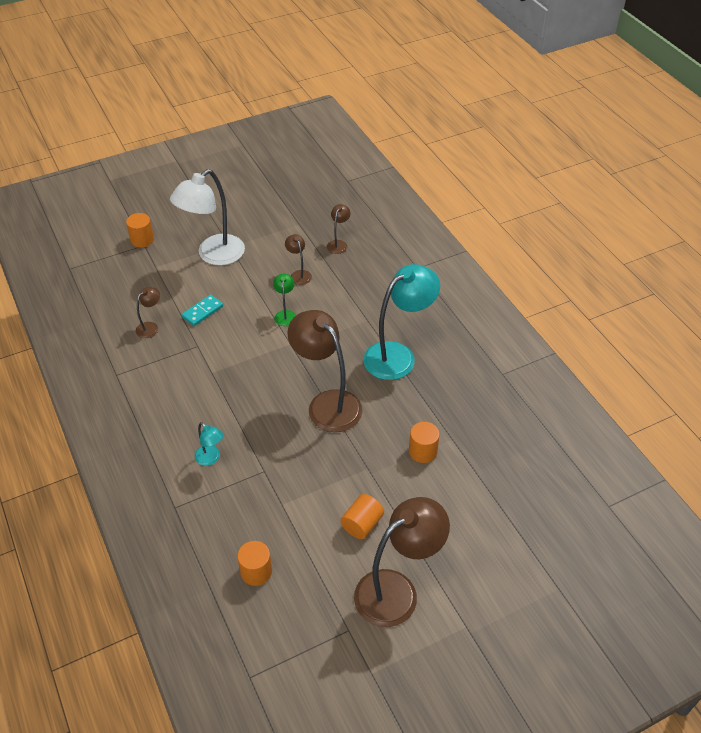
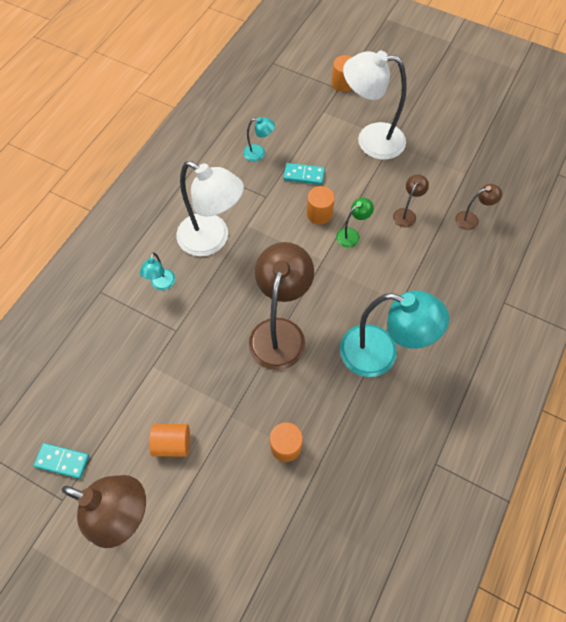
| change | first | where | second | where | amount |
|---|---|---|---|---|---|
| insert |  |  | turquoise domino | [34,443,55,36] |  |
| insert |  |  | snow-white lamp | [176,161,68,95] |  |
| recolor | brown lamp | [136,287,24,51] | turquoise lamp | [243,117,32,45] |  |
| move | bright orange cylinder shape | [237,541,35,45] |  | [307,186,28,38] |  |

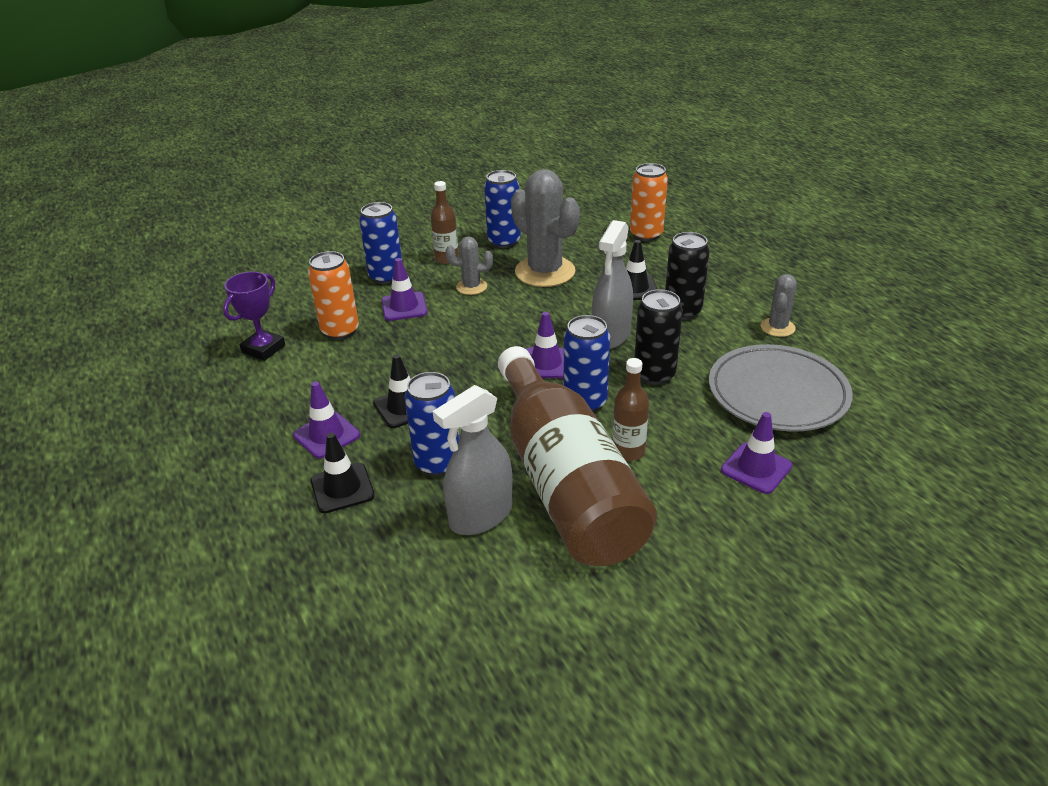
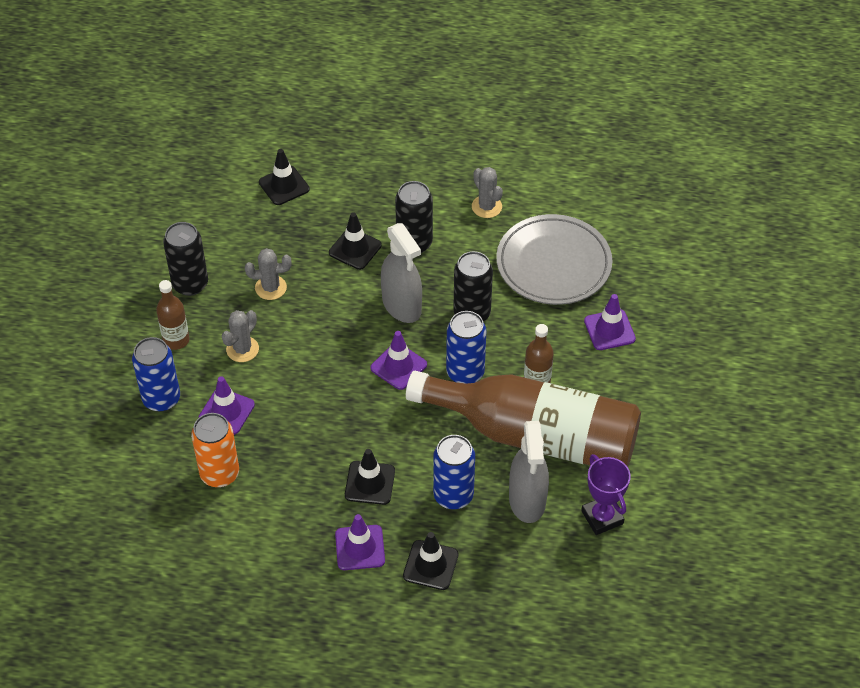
| change | first | where | second | where | amount |
|---|---|---|---|---|---|
| recolor | blue tin | [484,170,37,78] | jet-black tin | [163,222,45,74] |  |
| resize | gray prickly plant | [511,169,69,118] |  | [245,248,46,52] | x0.50 |
| replace | bright orange tin | [630,163,38,78] | jet-black road cone | [259,149,51,56] |  |
| move | purple award cup | [223,271,62,90] |  | [581,454,50,81] |  |

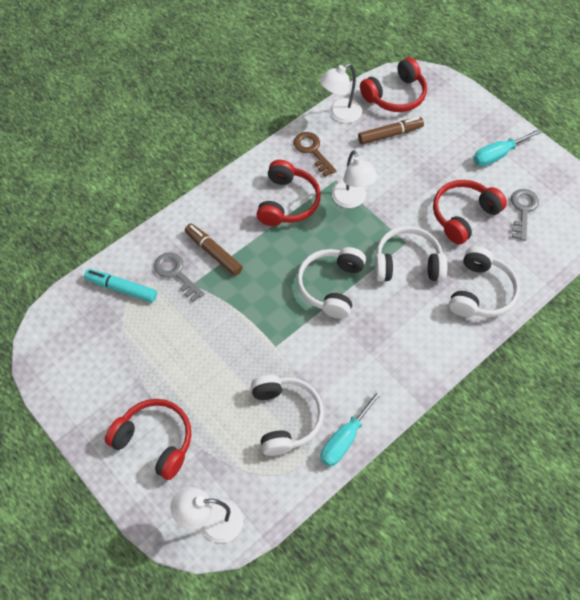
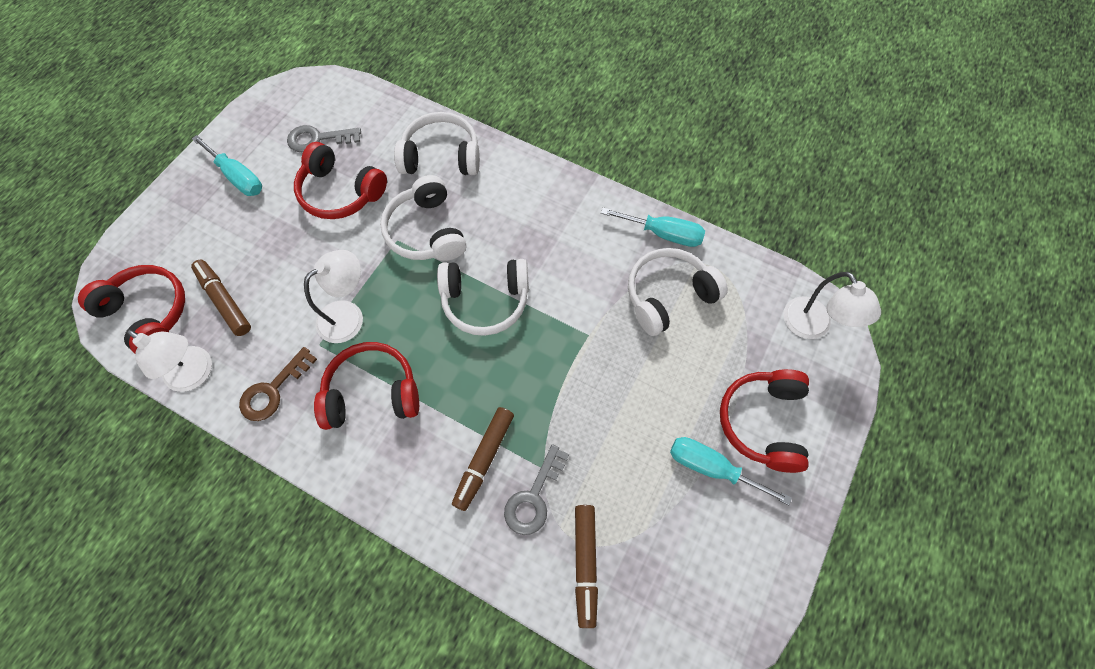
| change | first | where | second | where | amount |
|---|---|---|---|---|---|
| recolor | turquoise felt pen | [84,269,73,34] | brown felt pen | [575,505,23,123] |  |
| insert |  |  | turquoise flat screwdriver | [670,437,122,68] |  |

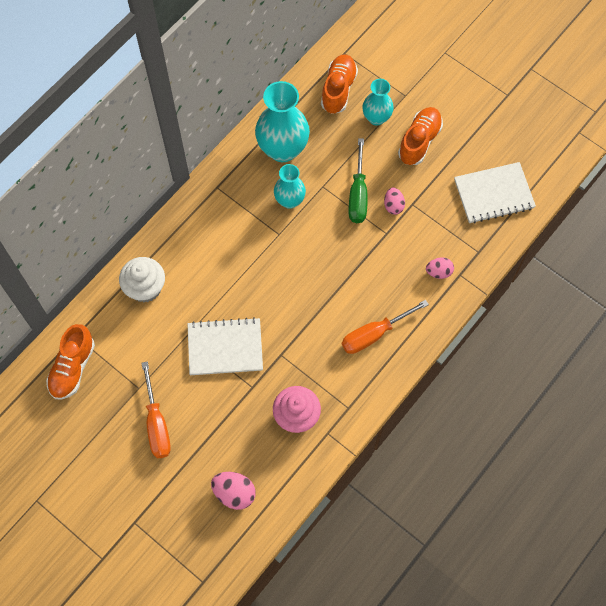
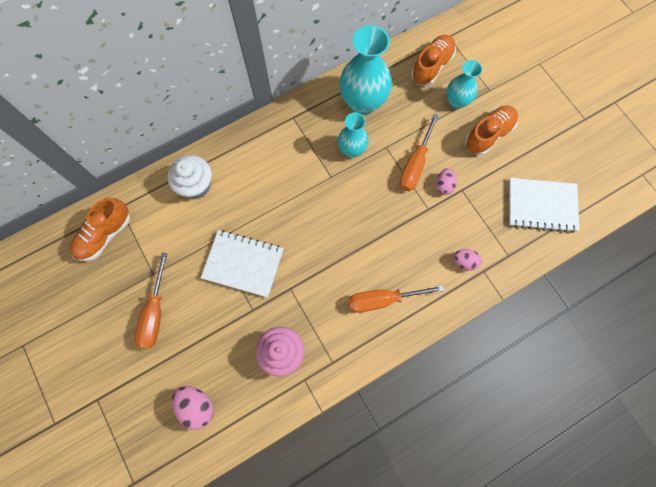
| change | first | where | second | where | amount |
|---|---|---|---|---|---|
| recolor | leaf-green flat screwdriver | [349,138,18,85] | bright orange flat screwdriver | [399,114,40,77] |  |

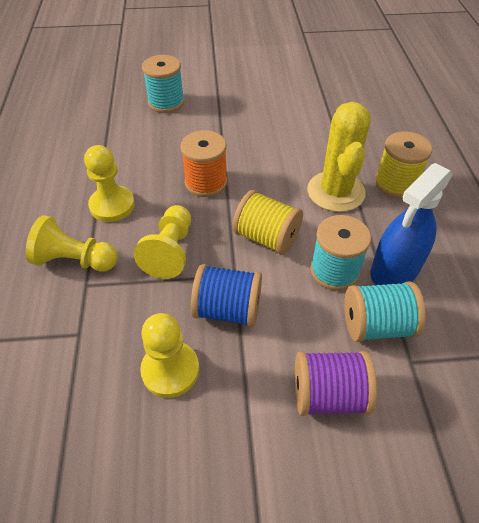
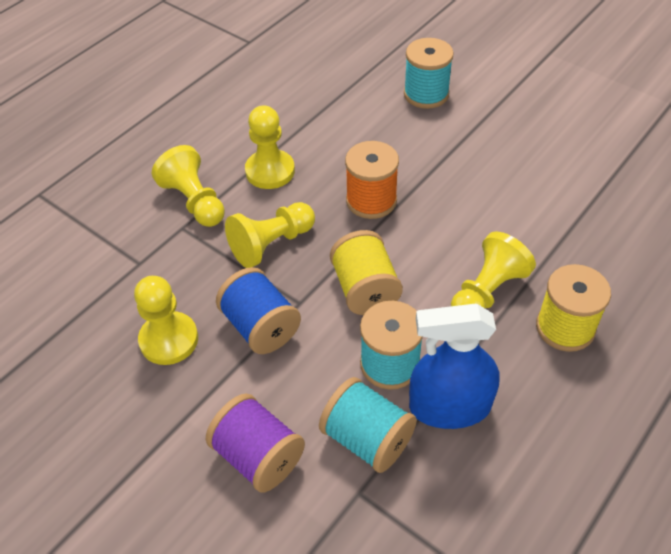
| change | first | where | second | where | amount |
|---|---|---|---|---|---|
| replace | yellow prickly plant | [307,102,64,110] | yellow pawn | [451,232,85,76] |  |

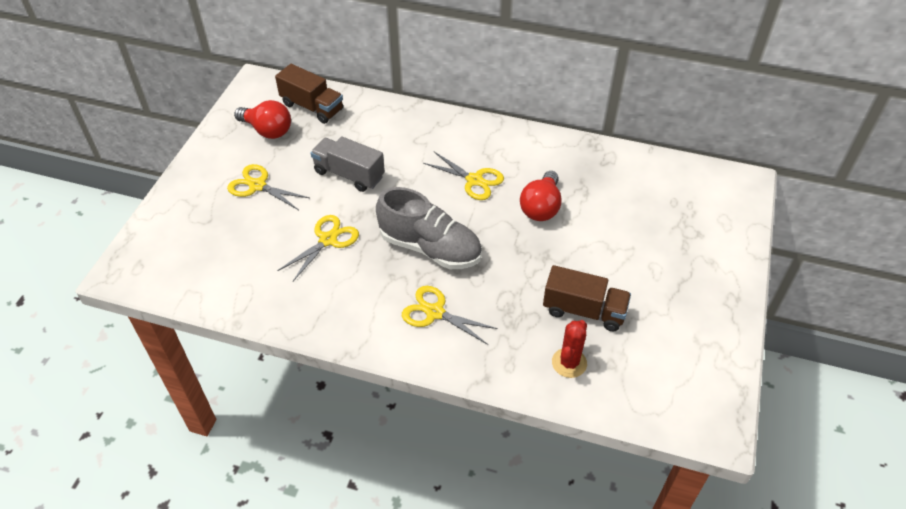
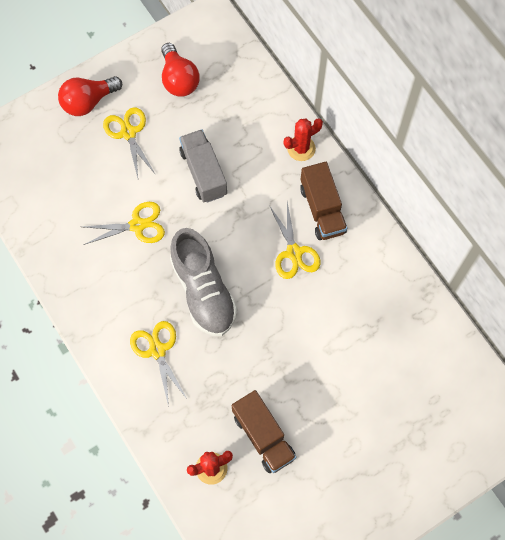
| change | first | where | second | where | amount |
|---|---|---|---|---|---|
| move | red bulb | [520,171,42,50] |  | [58,76,64,40] |  |
| insert |  |  | red prickly plant | [284,118,39,43] |  |
| move | brown toy truck | [275,64,68,60] |  | [300,162,47,78] |  |

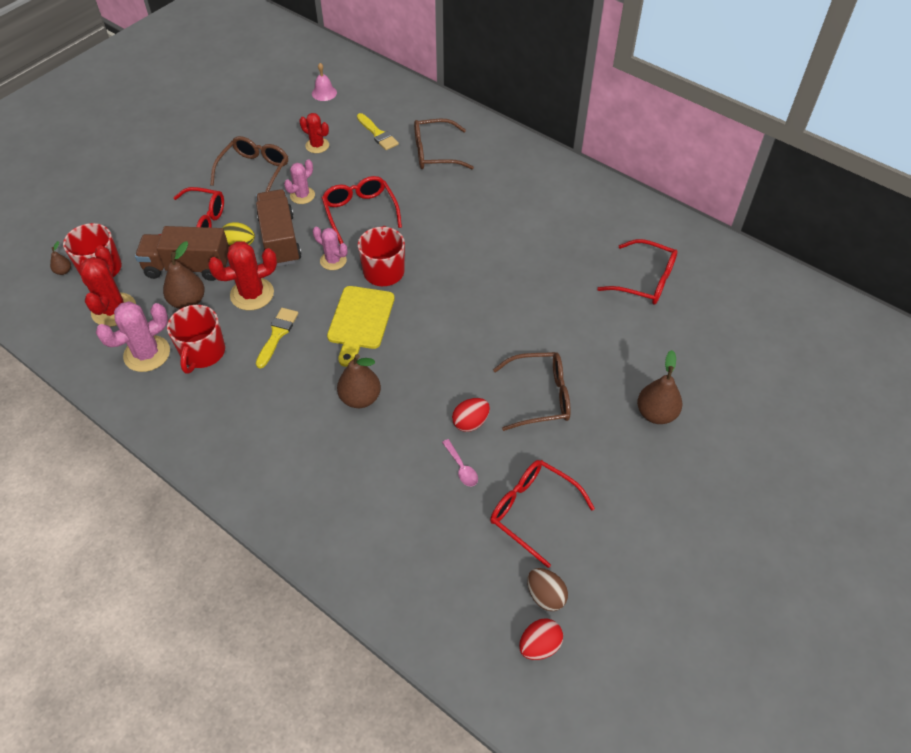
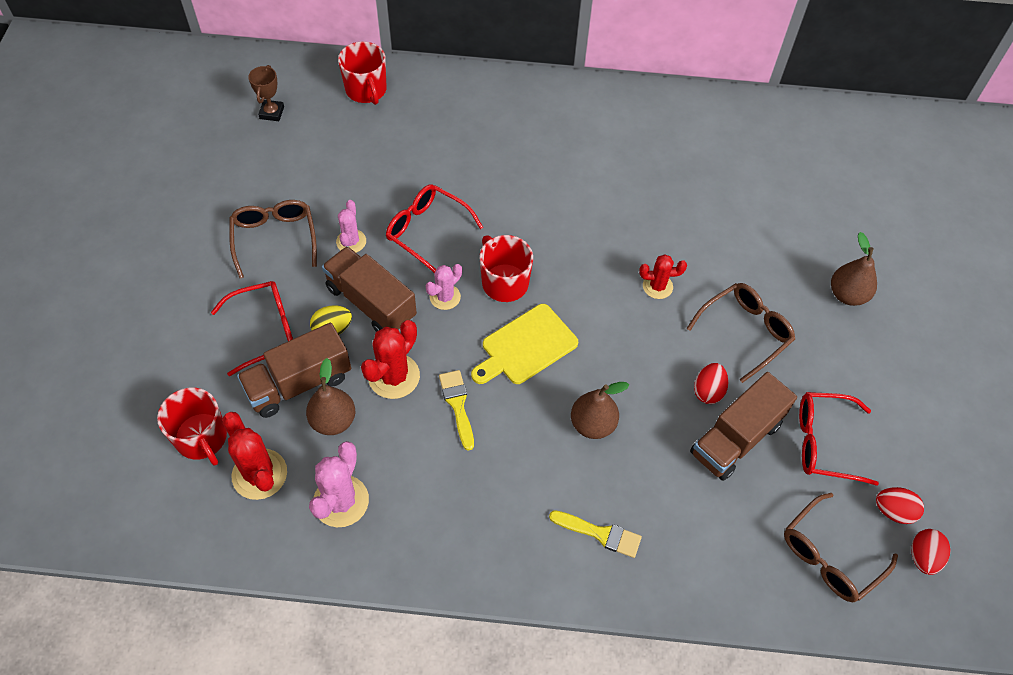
| change | first | where | second | where | amount |
|---|---|---|---|---|---|
| replace | rose-pink bell | [312,63,25,38] | brown award cup | [248,65,36,56] |  |
| move | red tea mug | [167,305,58,69] |  | [338,42,49,63] |  |
| rotate | rose-pink prickly plant | [313,227,34,43] |  | [426,264,36,46] | 45 degrees counterclockwise |
| rotate | yellow bread board | [327,286,68,81] |  | [471,304,107,80] | 75 degrees clockwise |
| move | yellow paint brush | [357,113,42,37] |  | [549,510,93,48] |  |
| move | red prickly plant | [299,113,30,40] |  | [639,254,48,45] |  |
| replace | rose-pink spoon | [442,439,36,48] | brown toy truck | [690,372,107,109] |  |
| move | brown glasses | [414,119,60,50] |  | [784,493,114,109] |  |
| recolor | brown egg | [527,568,41,43] | red egg | [876,487,48,37] |  |
| delete | brown toy pear | [50,241,21,34] |  |  |  |
| delete | red glasses | [597,239,81,66] |  |  |  |

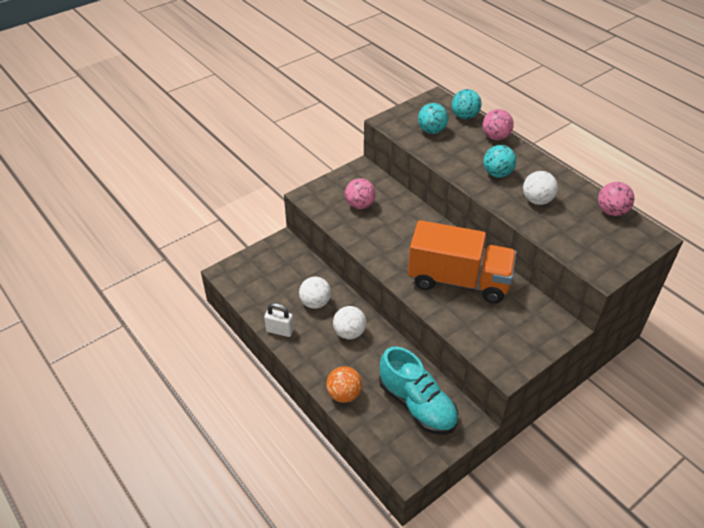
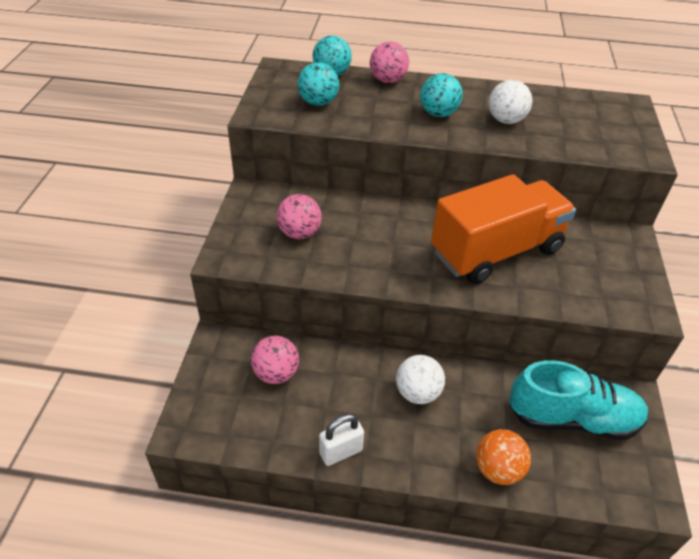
| change | first | where | second | where | amount |
|---|---|---|---|---|---|
| move | rose-pink sphere | [598,182,37,34] |  | [251,336,48,48] |  |
| delete | snow-white sphere | [299,277,32,32] |  |  |  |

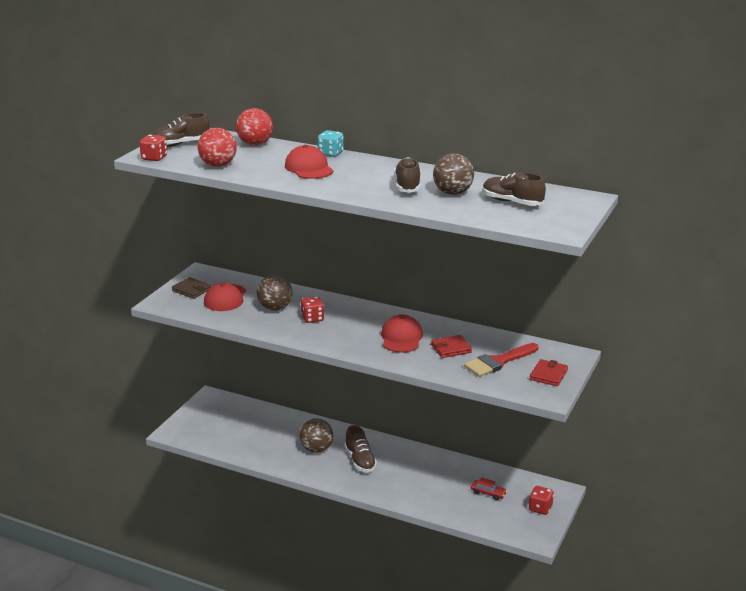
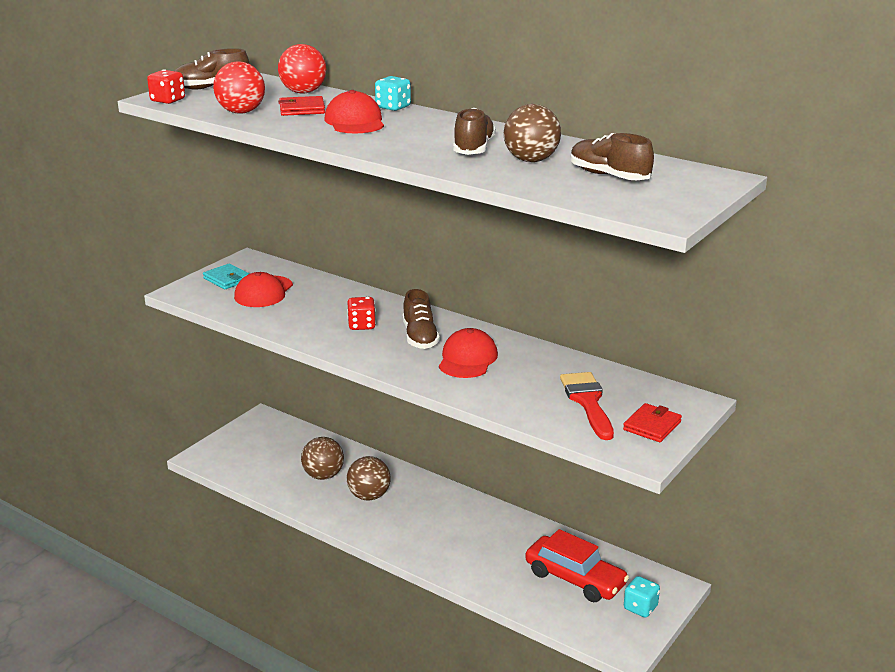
| change | first | where | second | where | amount |
|---|---|---|---|---|---|
| recolor | brown billfold | [172,277,39,22] | turquoise billfold | [203,263,47,26] |  |
| move | red billfold | [431,335,41,23] |  | [278,96,47,20] |  |
| move | brown sphere | [257,275,36,36] |  | [301,437,43,43] |  |
| move | brown lace-up shoe | [345,425,32,47] |  | [403,289,37,60] |  |
| resize | red car | [471,477,36,23] |  | [525,529,104,73] | x2.17 |
| rotate | red paint brush | [464,343,74,34] |  | [560,372,54,68] | 105 degrees clockwise |
| recolor | red die | [529,486,25,29] | turquoise die | [624,576,36,42] |  |

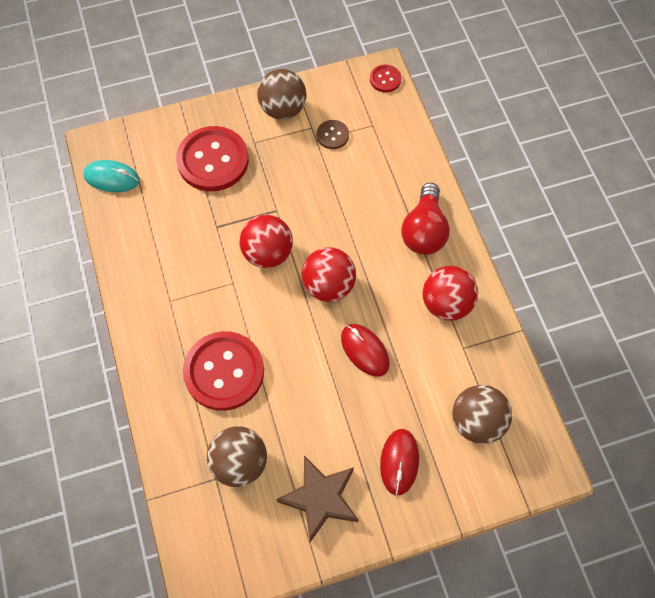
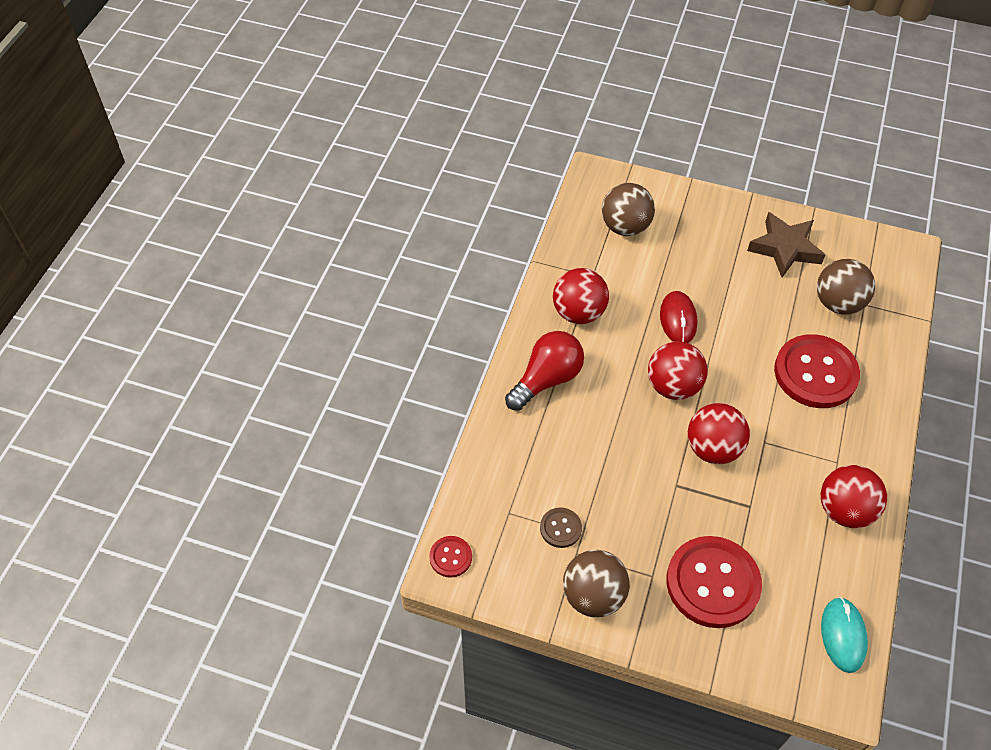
| change | first | where | second | where | amount |
|---|---|---|---|---|---|
| insert |  |  | red sphere | [821,465,66,63] |  |
| rotate | turquoise computer mouse | [83,160,57,32] |  | [821,597,47,76] | 45 degrees clockwise |
| delete | red computer mouse | [380,429,39,66] |  |  |  |

